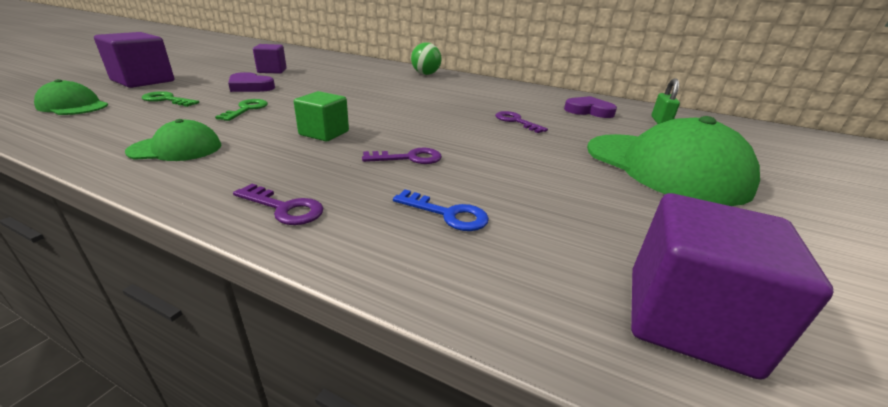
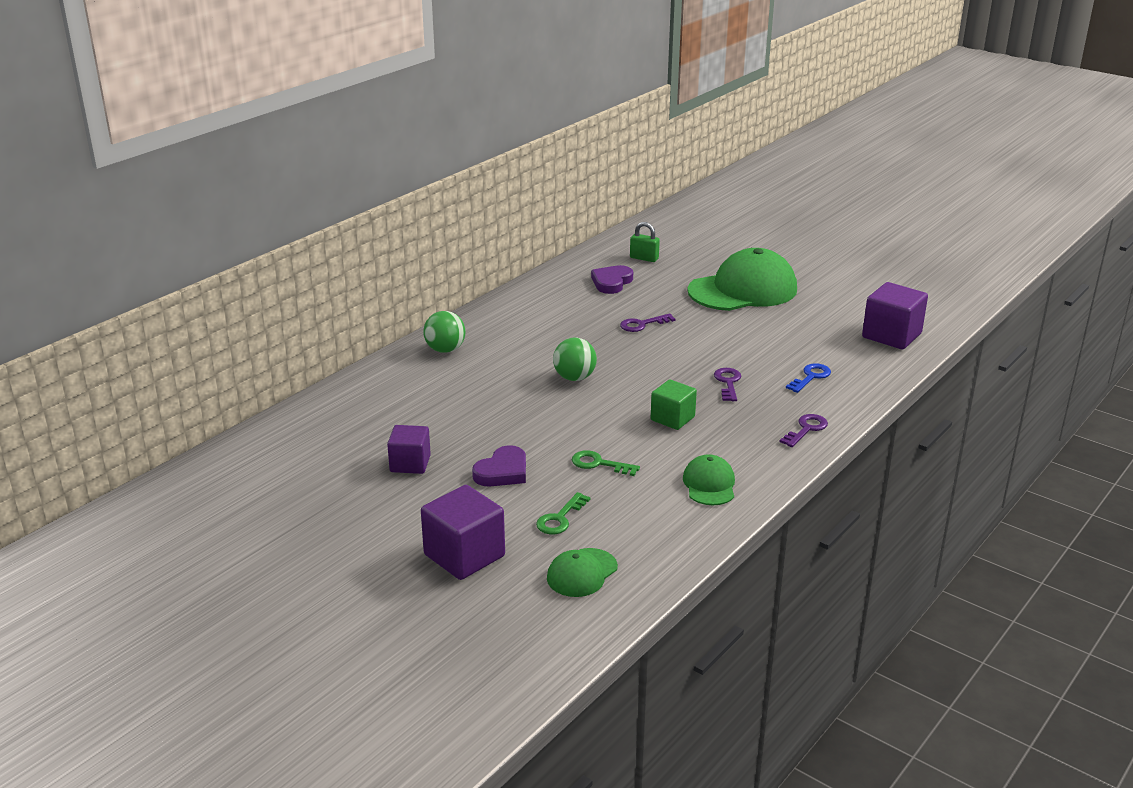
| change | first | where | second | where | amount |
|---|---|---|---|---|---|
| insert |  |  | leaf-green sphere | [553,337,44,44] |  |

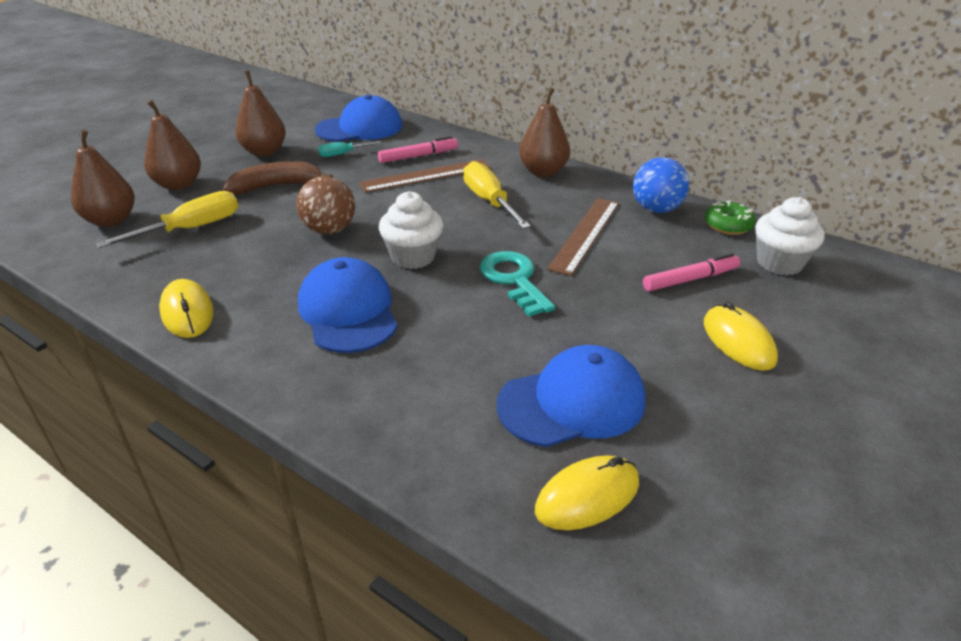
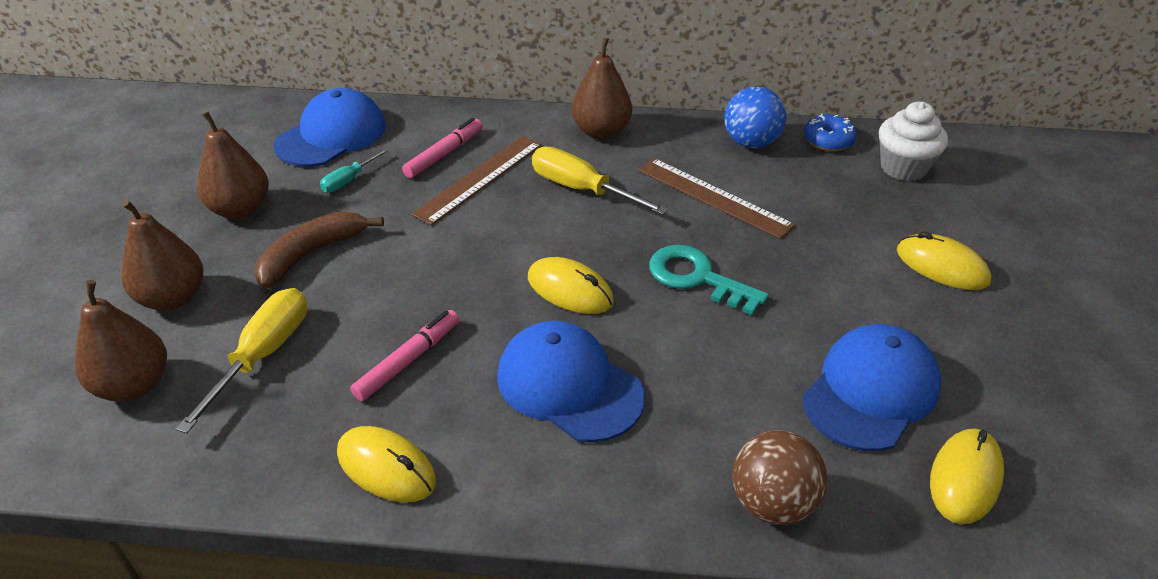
| change | first | where | second | where | amount |
|---|---|---|---|---|---|
| move | rose-pink felt pen | [643,253,97,38] |  | [350,310,109,91] |  |
| replace | snow-white cupcake | [379,191,64,78] | yellow computer mouse | [528,257,86,57] |  |
| rotate | brown ruler | [547,198,72,78] |  | [638,158,157,81] | 45 degrees counterclockwise |
| move | brown sphere | [296,176,59,58] |  | [732,430,95,95] |  |
| recolor | leaf-green donut | [705,201,51,34] | blue donut | [804,114,53,37] |  |

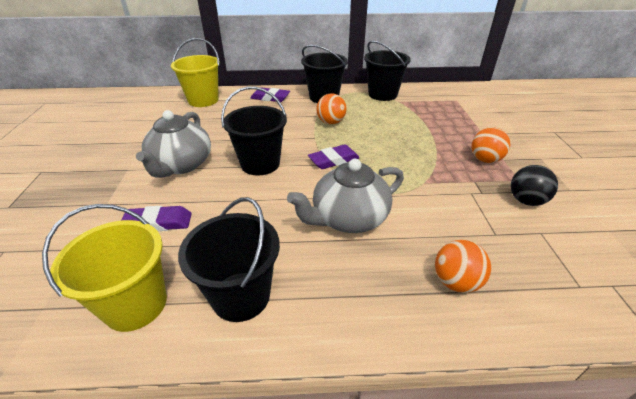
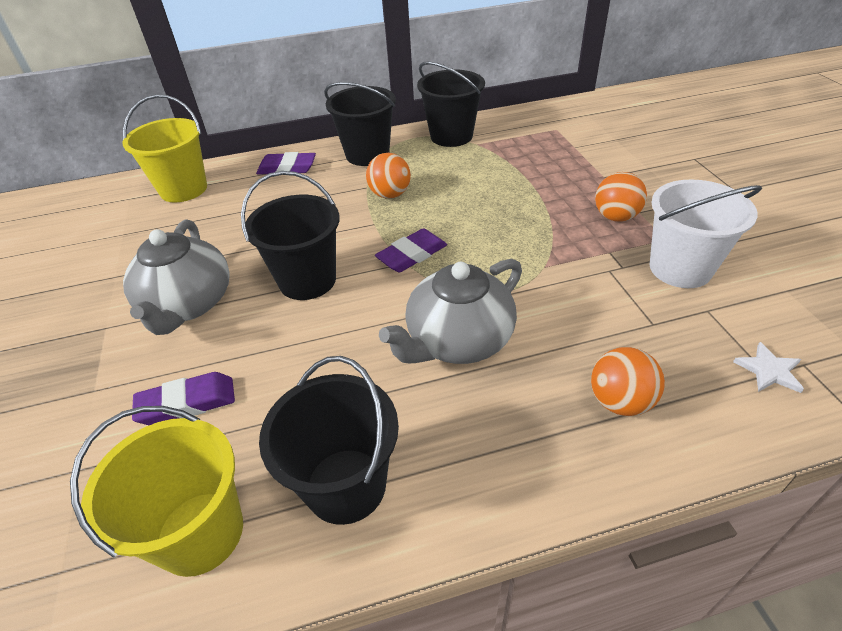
| change | first | where | second | where | amount |
|---|---|---|---|---|---|
| replace | jet-black sphere | [511,165,47,41] | snow-white sand bucket | [650,180,112,108] |  |
| insert |  |  | snow-white star shape | [733,342,71,51] |  |

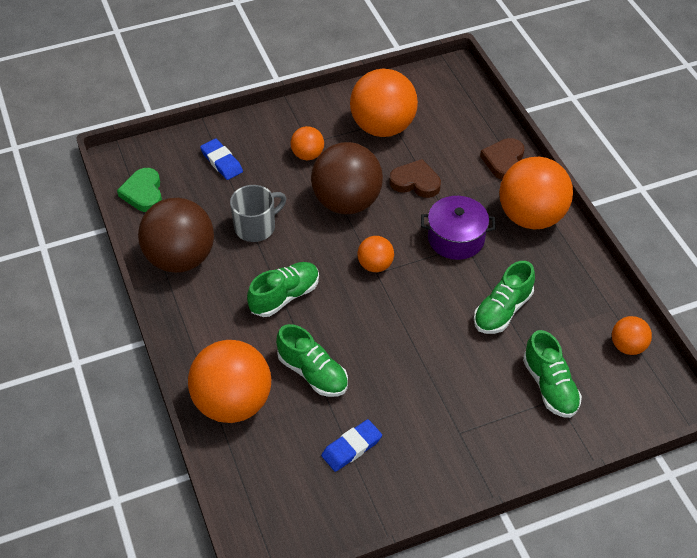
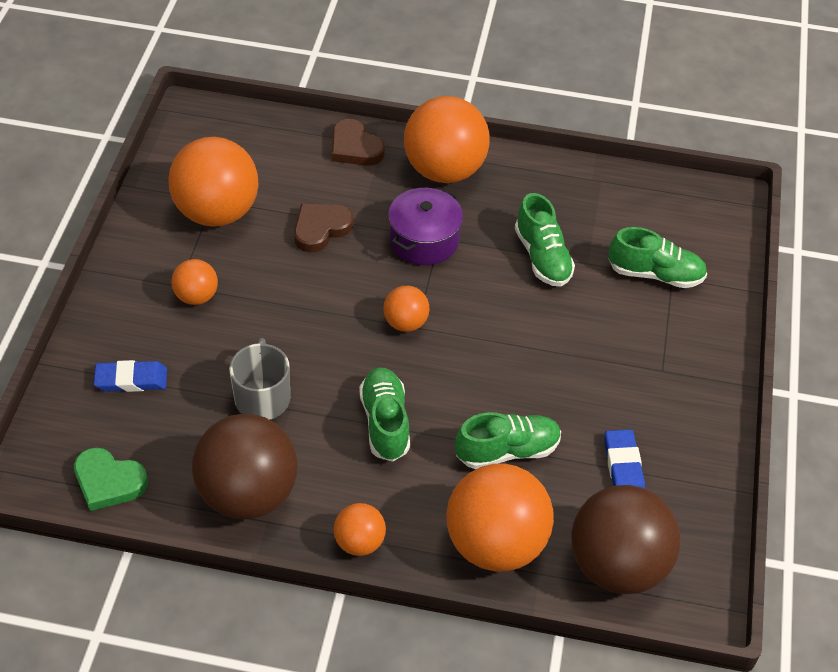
| change | first | where | second | where | amount |
|---|---|---|---|---|---|
| move | bright orange sphere | [612,316,40,39] |  | [334,503,52,53] |  |
| move | brown sphere | [311,142,72,72] |  | [571,485,109,109] |  |

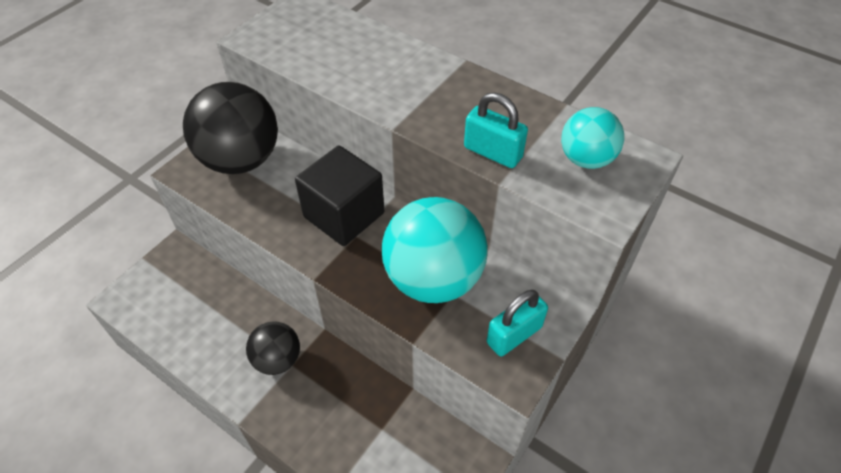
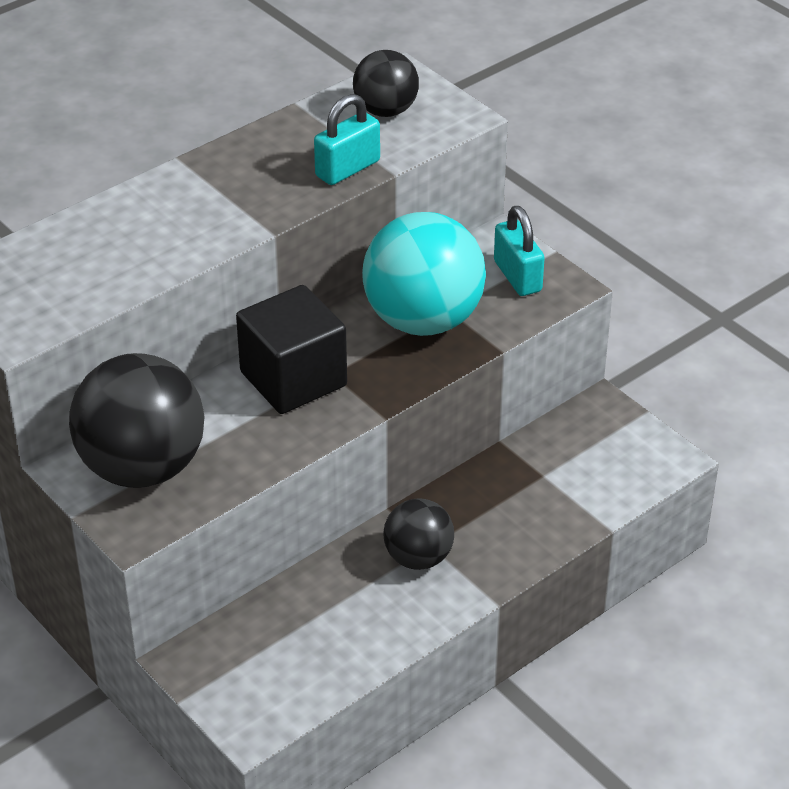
| change | first | where | second | where | amount |
|---|---|---|---|---|---|
| recolor | turquoise sphere | [561,107,63,62] | jet-black sphere | [353,50,66,67] |  |

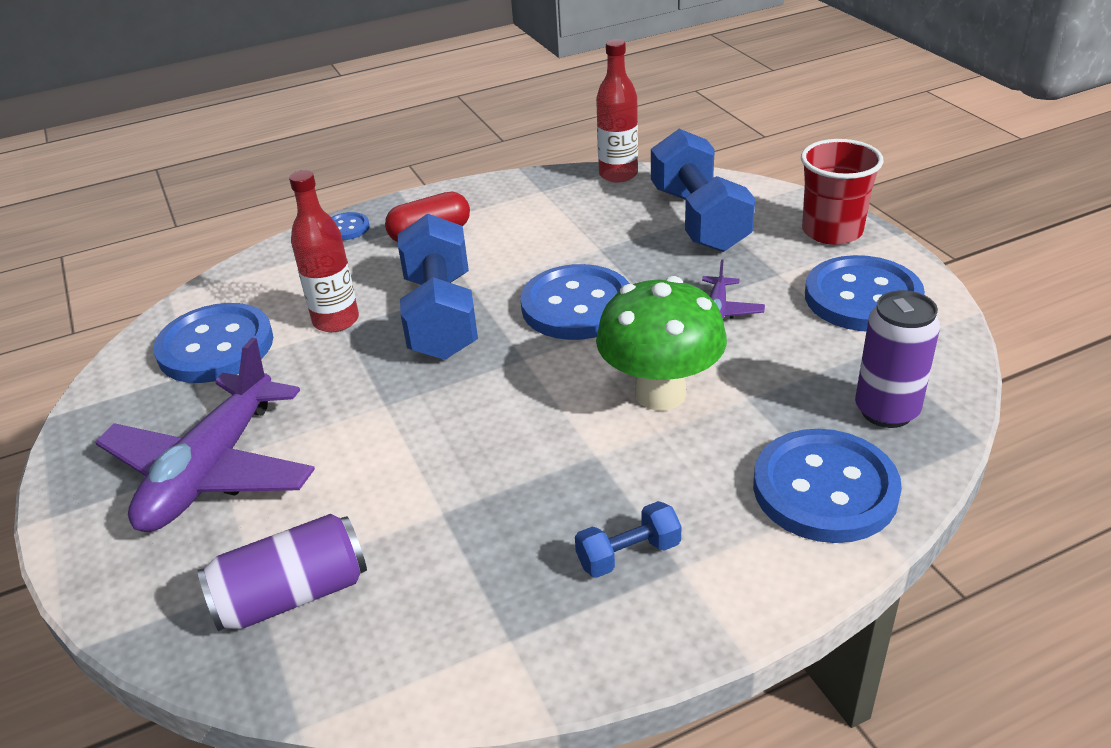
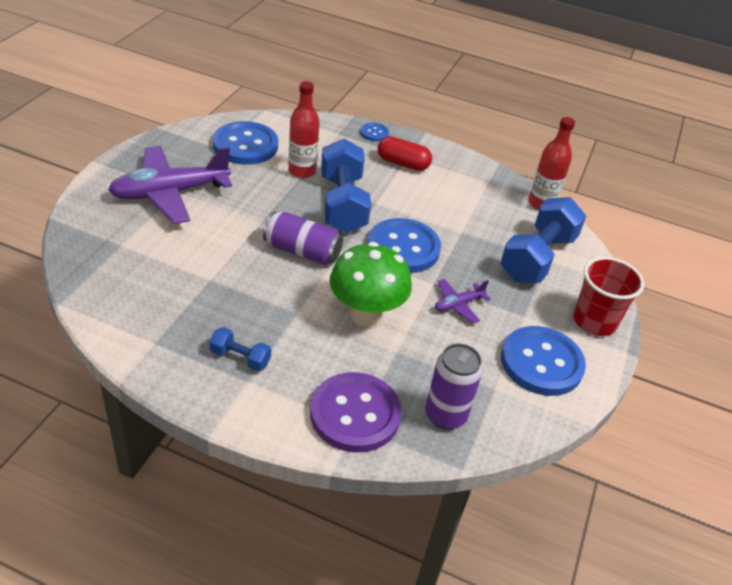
| change | first | where | second | where | amount |
|---|---|---|---|---|---|
| move | purple tin | [197,514,170,117] |  | [263,211,80,54] |  |
| recolor | blue shirt button | [753,429,149,114] | purple shirt button | [310,372,92,80] |  |
| rotate | blue dumbbell | [398,214,80,146] |  | [321,139,50,94] | 45 degrees counterclockwise |

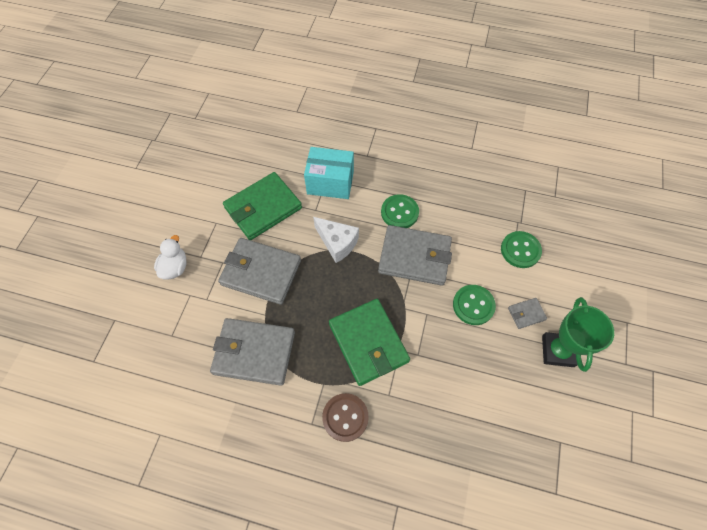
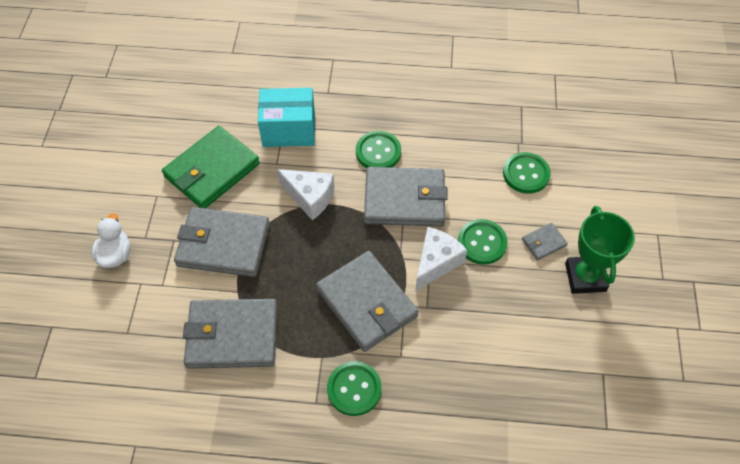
| change | first | where | second | where | amount |
|---|---|---|---|---|---|
| recolor | leaf-green billfold | [329,299,81,87] | gray billfold | [316,251,103,101] |  |
| recolor | brown shirt button | [322,393,47,49] | leaf-green shirt button | [327,361,55,55] |  |
| insert |  |  | snow-white cheese | [415,227,52,64] |  |

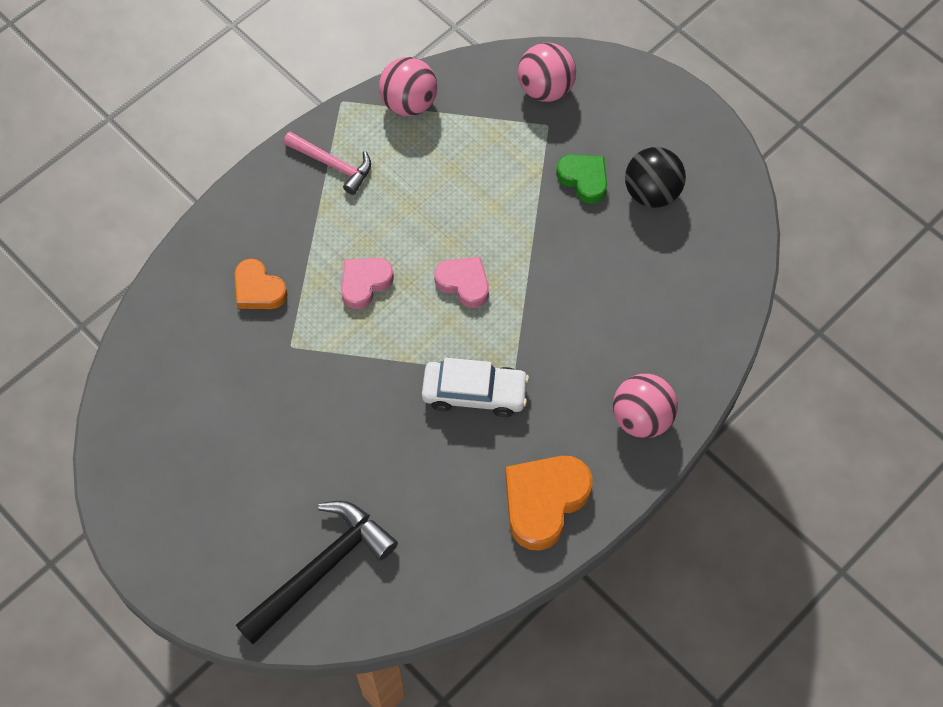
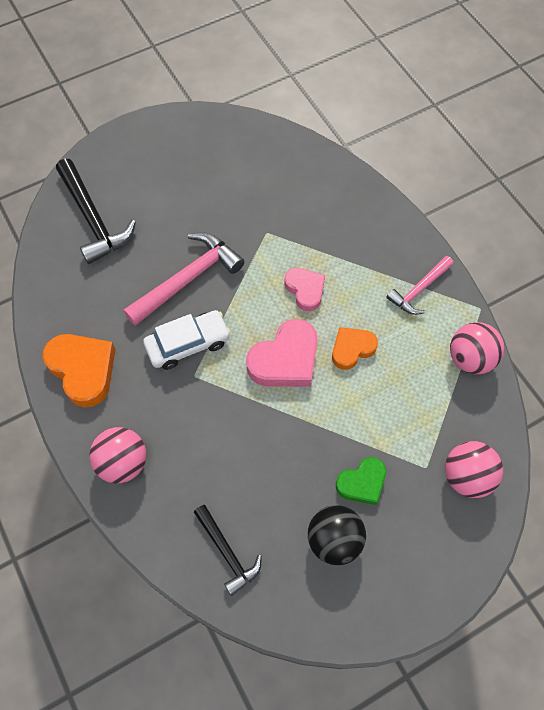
| change | first | where | second | where | amount |
|---|---|---|---|---|---|
| insert |  |  | rose-pink hammer | [123,232,122,94] |  |
| rotate | snow-white car | [422,358,107,59] |  | [143,310,88,60] | 135 degrees counterclockwise |
| insert |  |  | jet-black hammer | [193,505,69,91] |  |
| resize | rose-pink heart shape | [434,257,55,51] |  | [246,319,72,68] | x1.60 |
| move | bright orange heart shape | [235,259,53,50] |  | [332,327,46,43] |  |

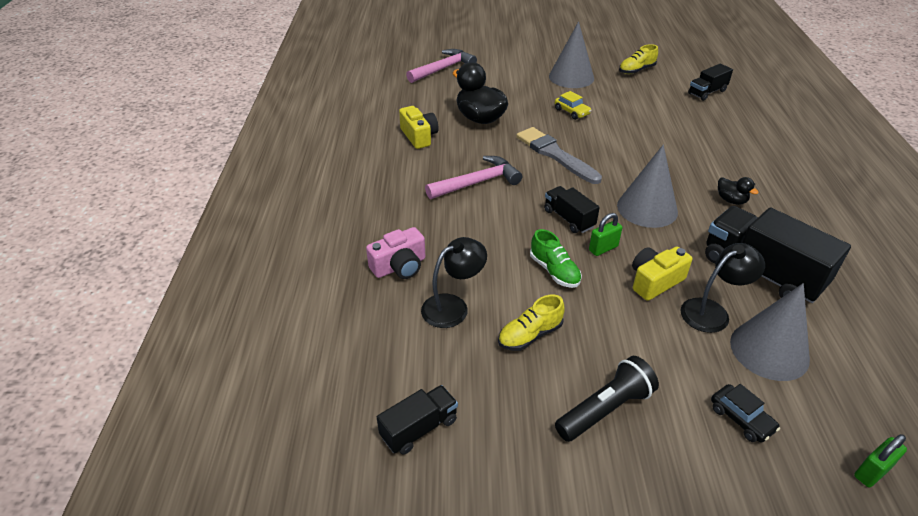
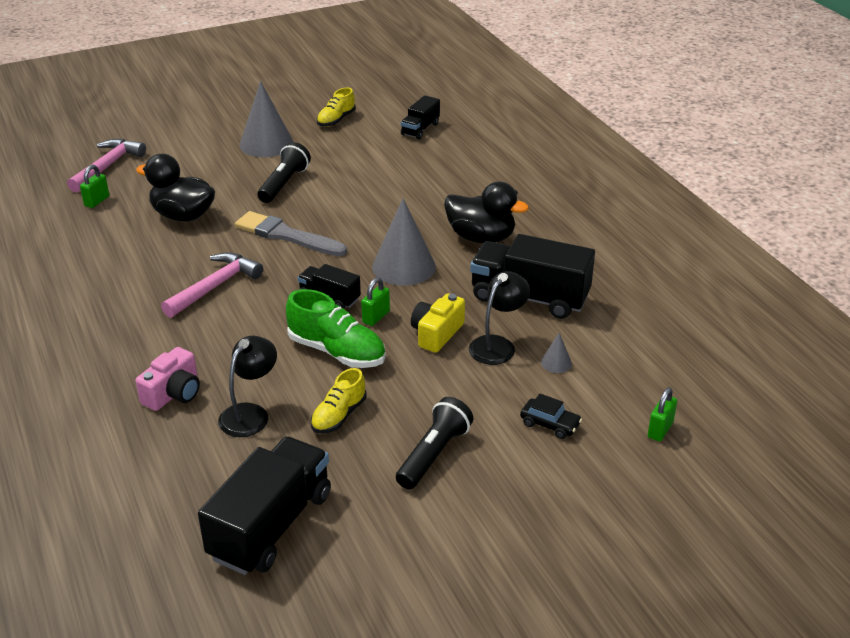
| change | first | where | second | where | amount |
|---|---|---|---|---|---|
| insert |  |  | leaf-green small lock | [80,165,29,43] |  |
| resize | jet-black toy truck | [377,385,81,70] |  | [198,436,133,139] | x1.88 |
| replace | yellow car | [555,91,37,29] | jet-black flashlight | [257,142,54,61] |  |
| resize | leaf-green lace-up shoe | [530,229,52,59] |  | [286,289,100,79] | x1.57 |
| resize | jet-black toy duck | [718,177,41,28] |  | [444,181,85,62] | x2.04 |
| resize | gray solid cone | [730,283,80,98] |  | [541,333,31,40] | x0.44 |
| delete | yellow photo camera | [399,106,40,43] |  |  |  |

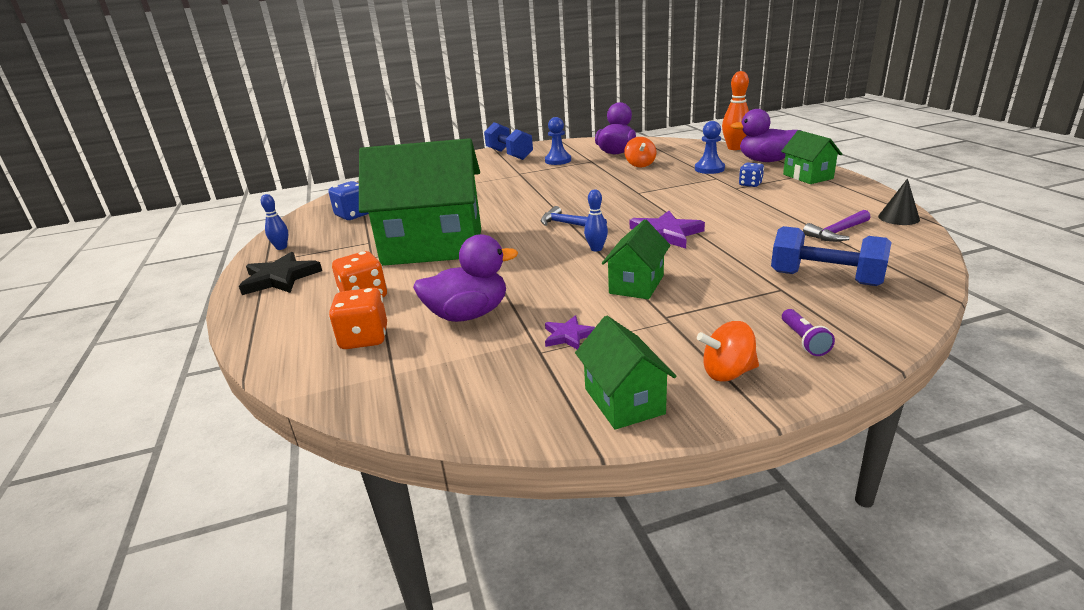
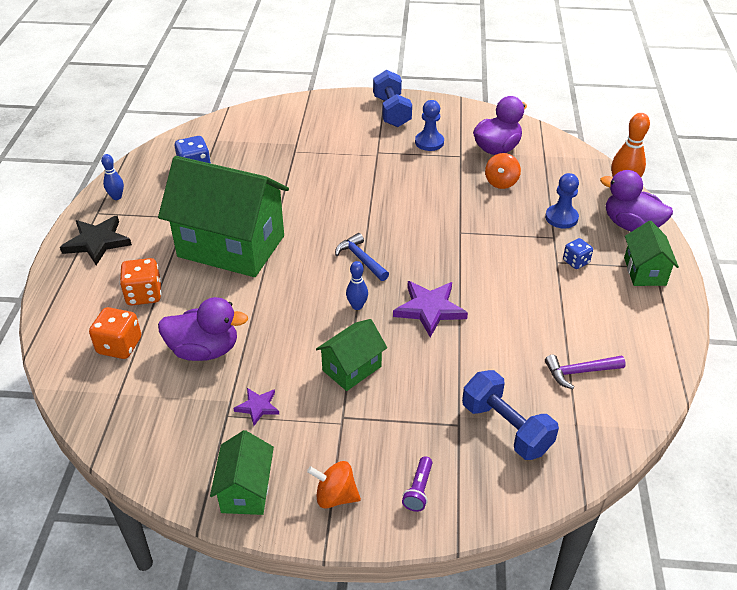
| change | first | where | second | where | amount |
|---|---|---|---|---|---|
| delete | jet-black solid cone | [878,178,42,47] |  |  |  |

